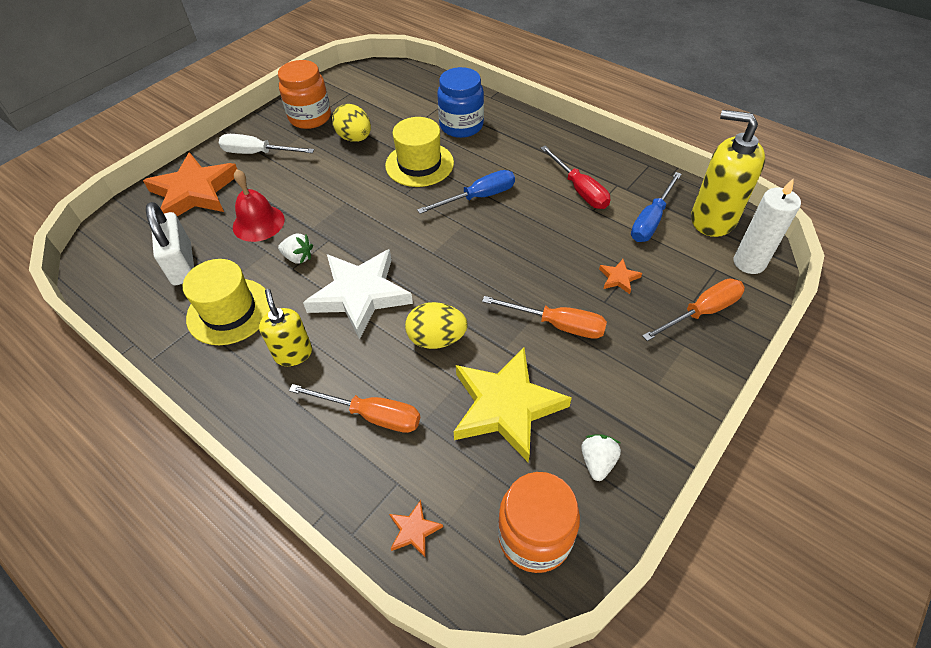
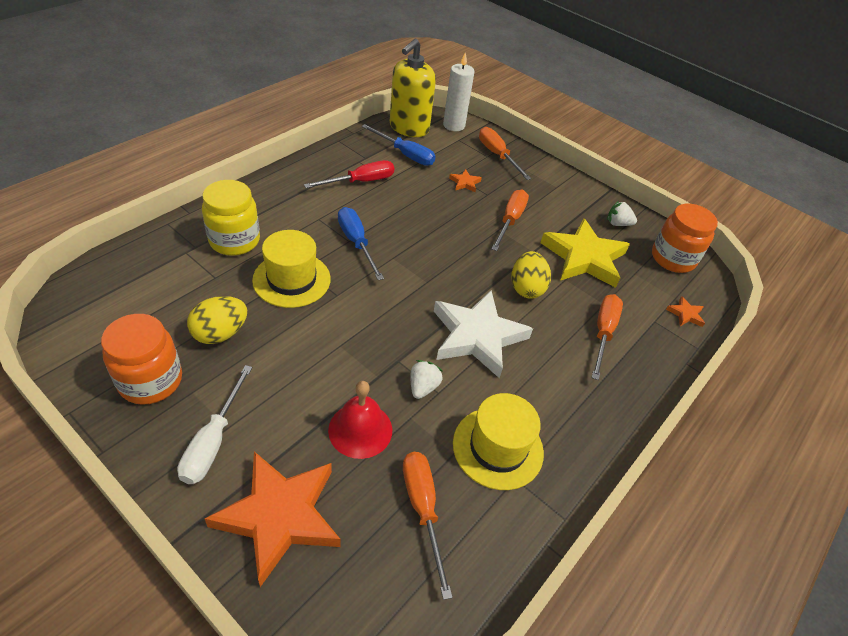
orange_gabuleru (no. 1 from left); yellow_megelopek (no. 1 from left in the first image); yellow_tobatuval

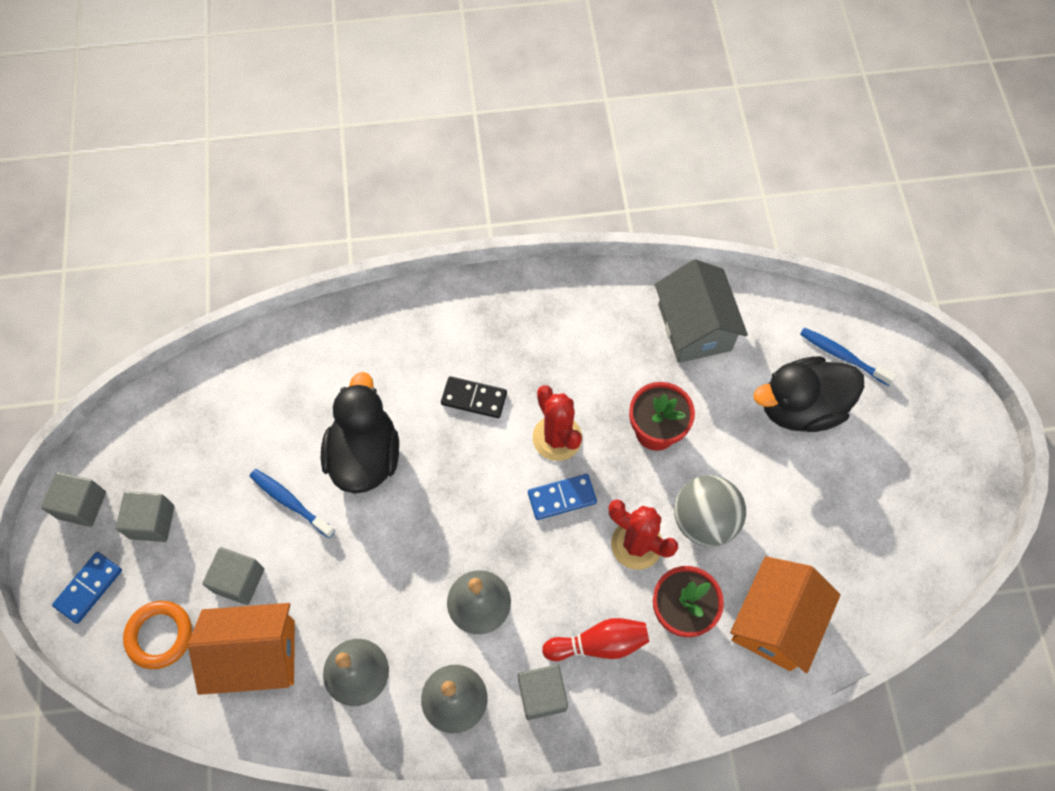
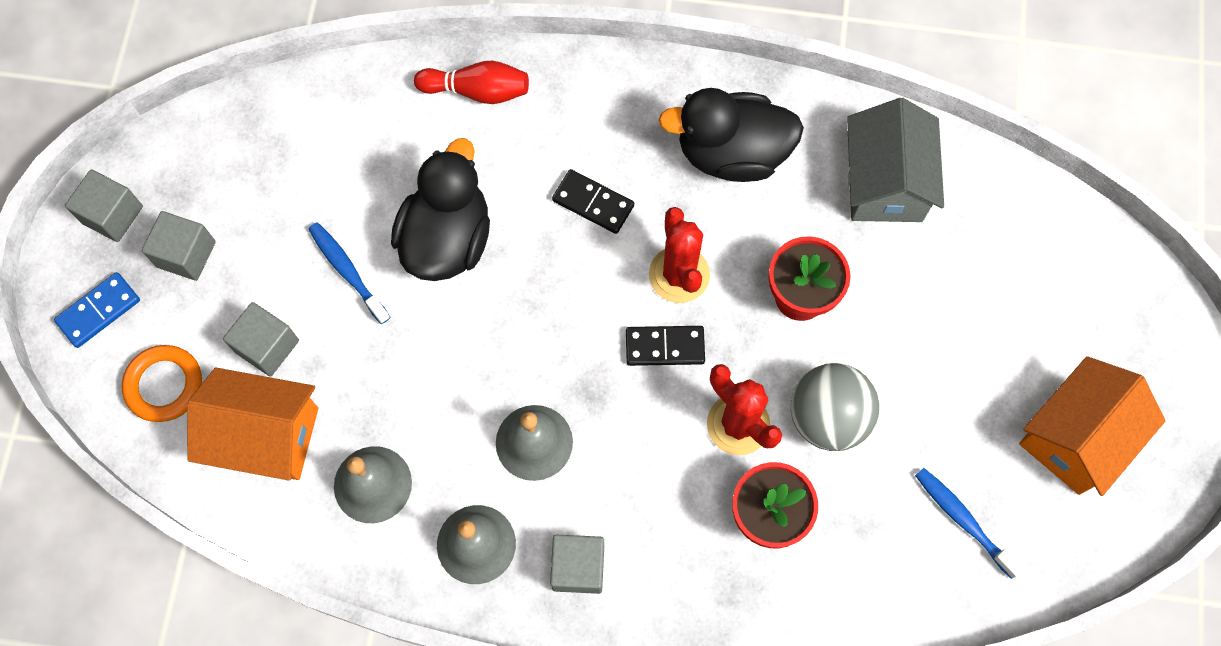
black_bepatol (no. 2 from left); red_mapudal; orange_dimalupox (no. 2 from left); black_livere (no. 2 from left); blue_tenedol (no. 2 from left)

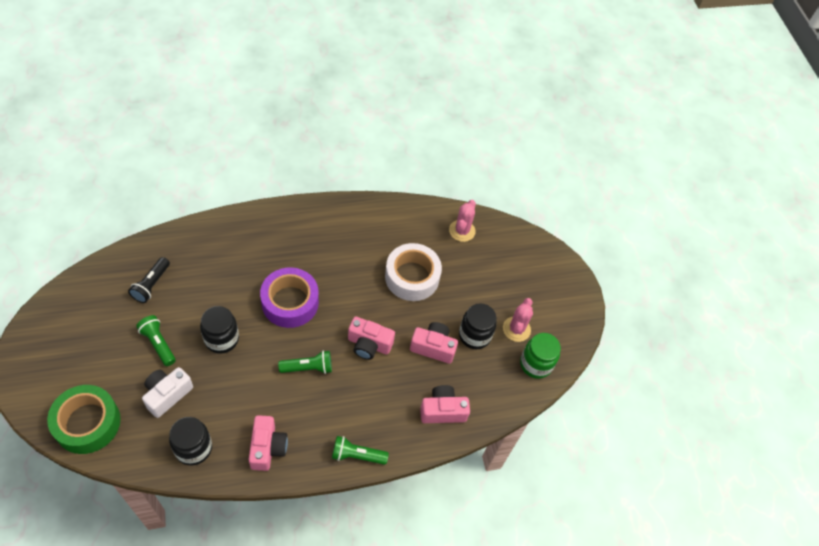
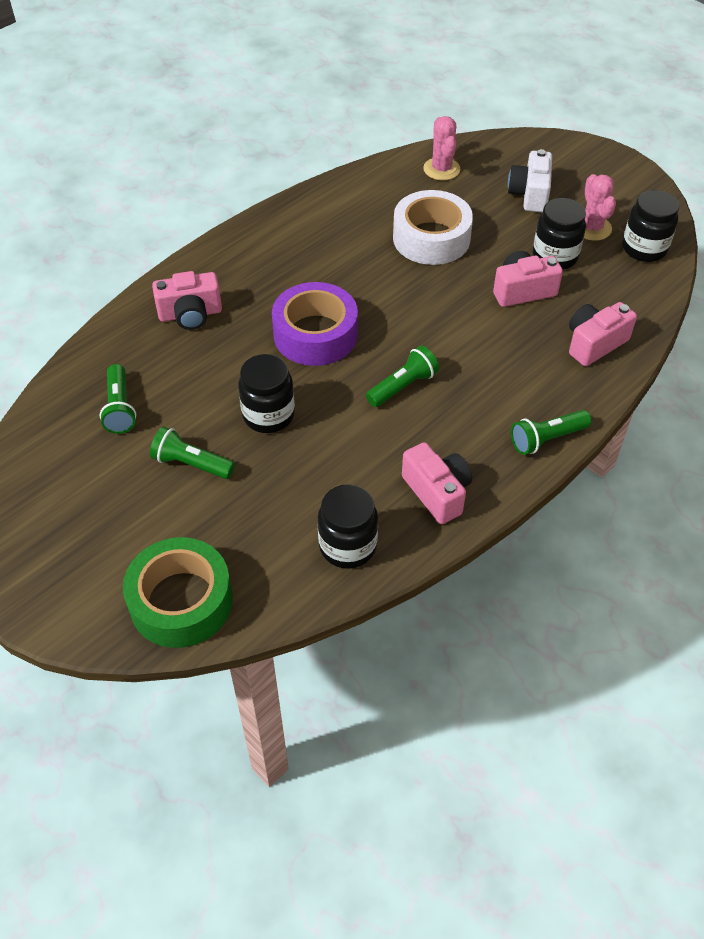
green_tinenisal (no. 1 from left); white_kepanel; pink_kepanel (no. 1 from left); black_tobatuval (no. 4 from left)

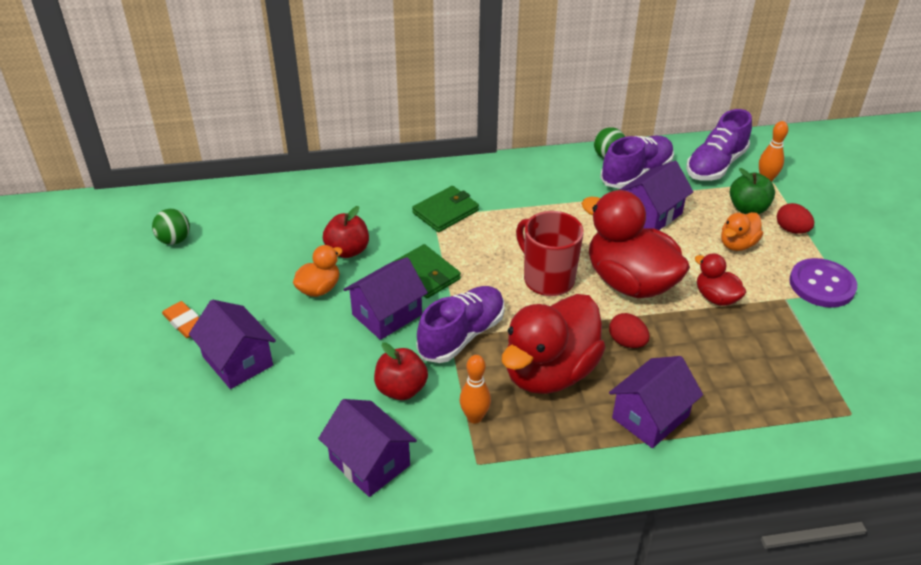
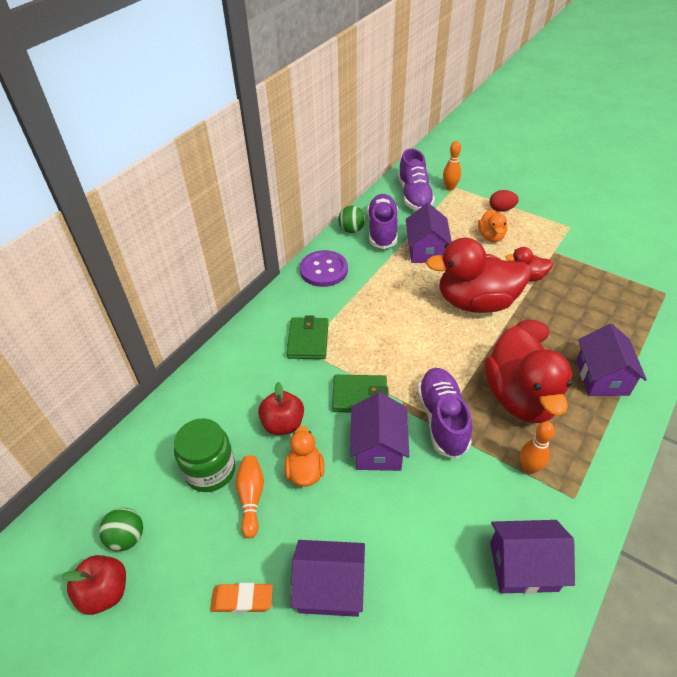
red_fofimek (no. 1 from left); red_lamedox; green_fofimek; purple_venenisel; green_tobatuval; orange_mapudal (no. 1 from left)

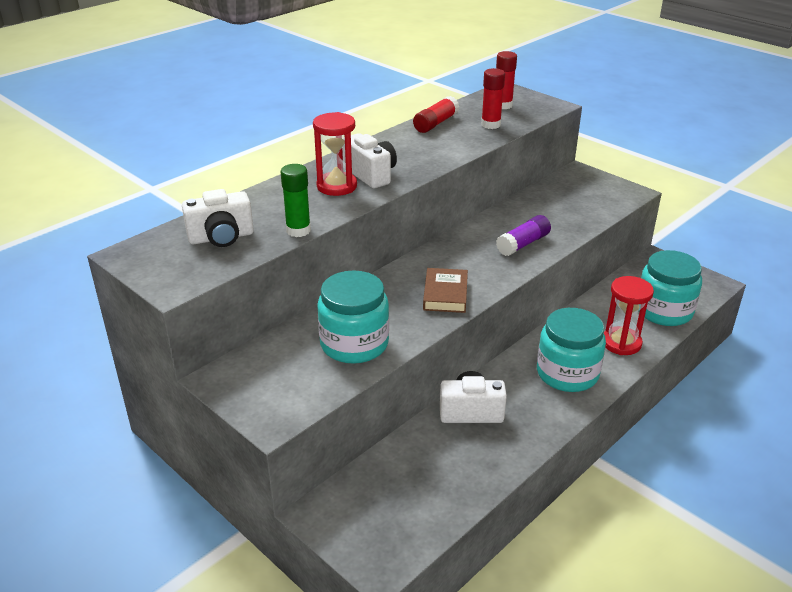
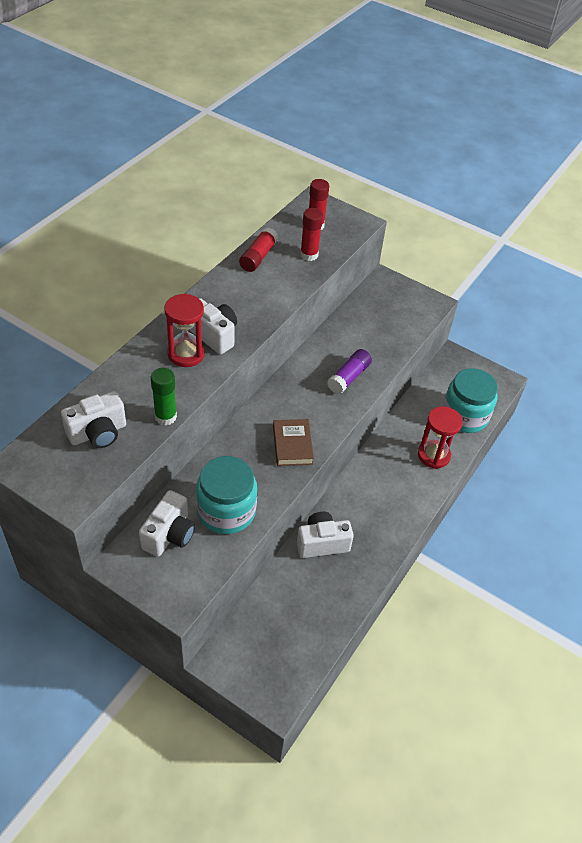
turquoise_tobatuval (no. 2 from left in the first image); white_kepanel (no. 2 from left)

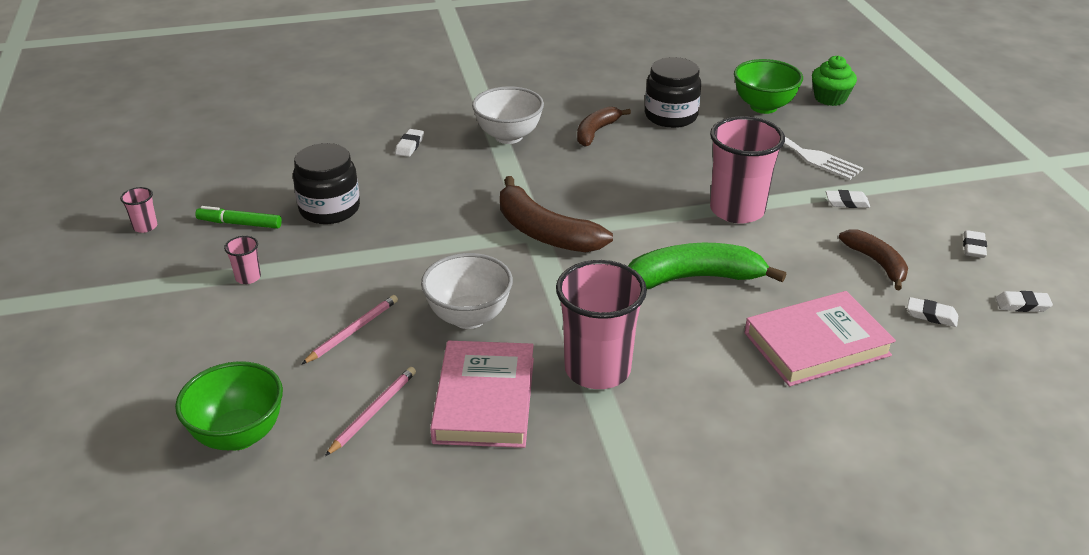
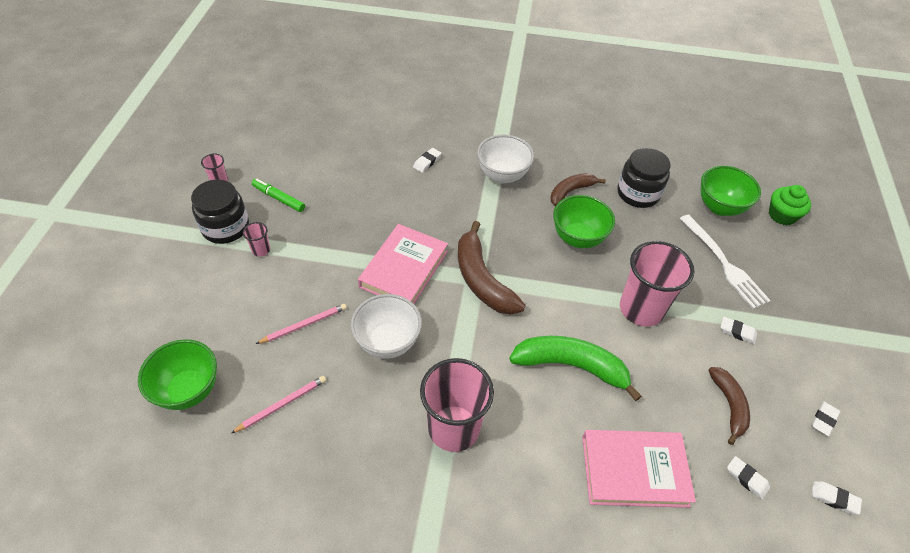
black_tobatuval (no. 1 from left); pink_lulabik (no. 1 from left); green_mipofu (no. 2 from left)

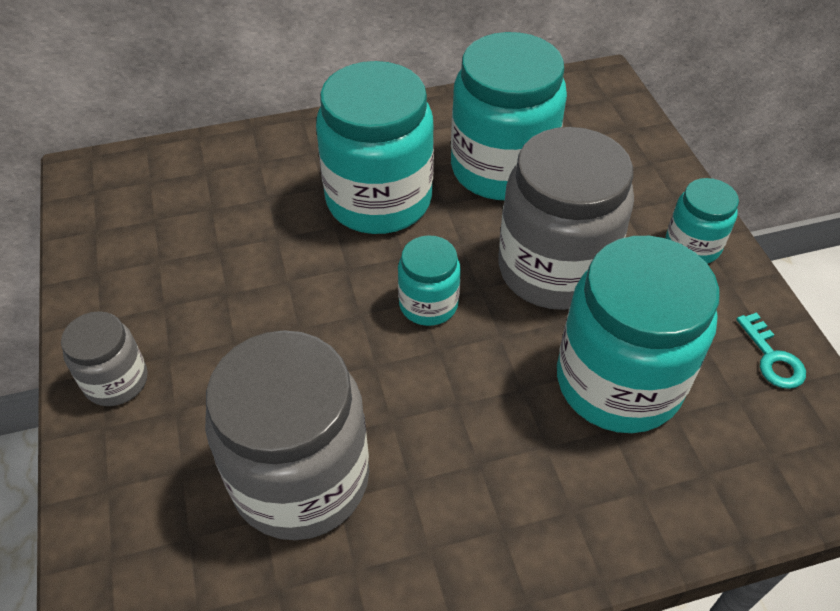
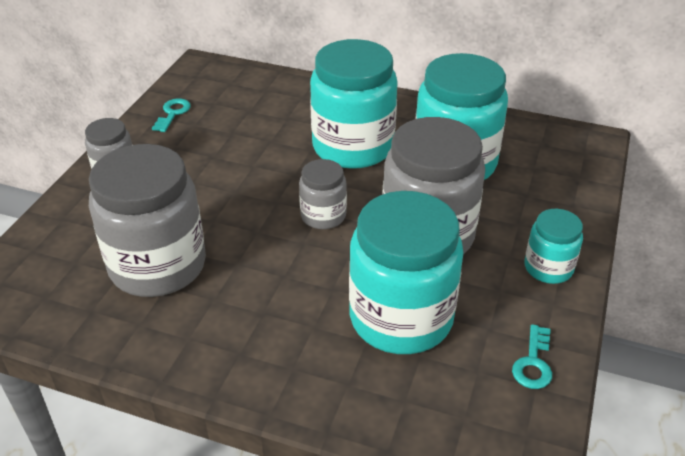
grey_tobatuval (no. 3 from left); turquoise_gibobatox (no. 1 from left)

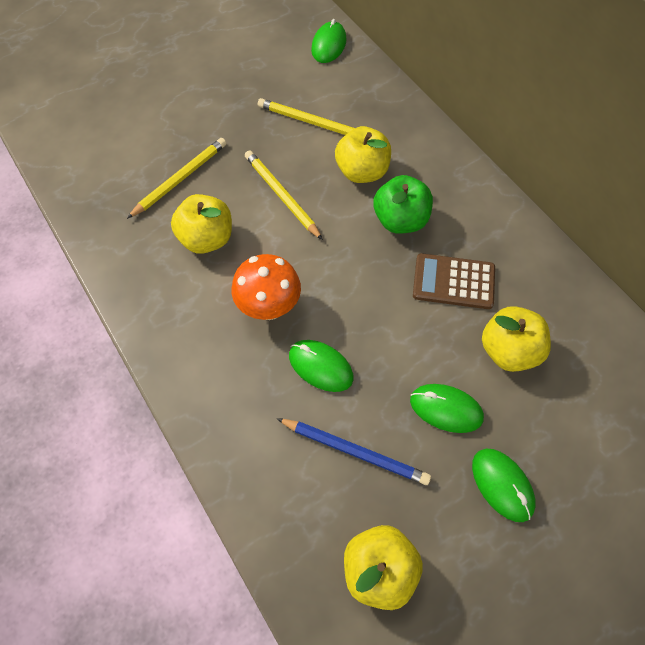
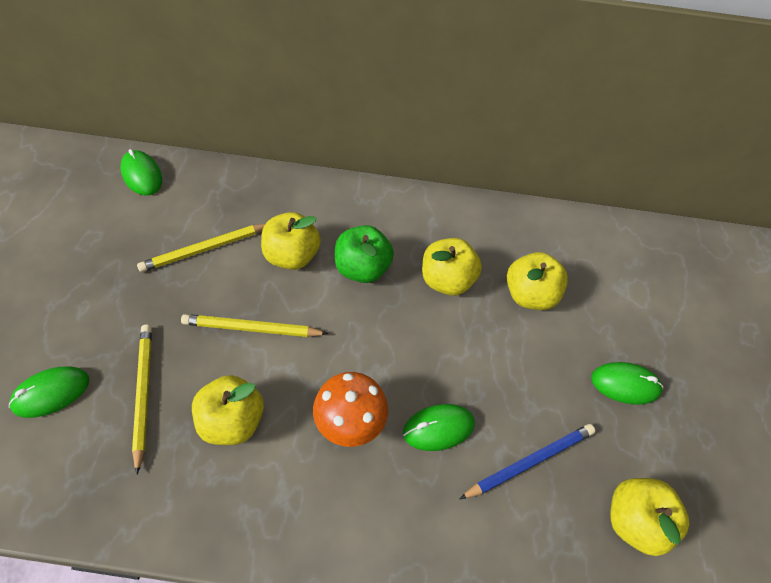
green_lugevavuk (no. 1 from left); yellow_fofimek (no. 3 from left)

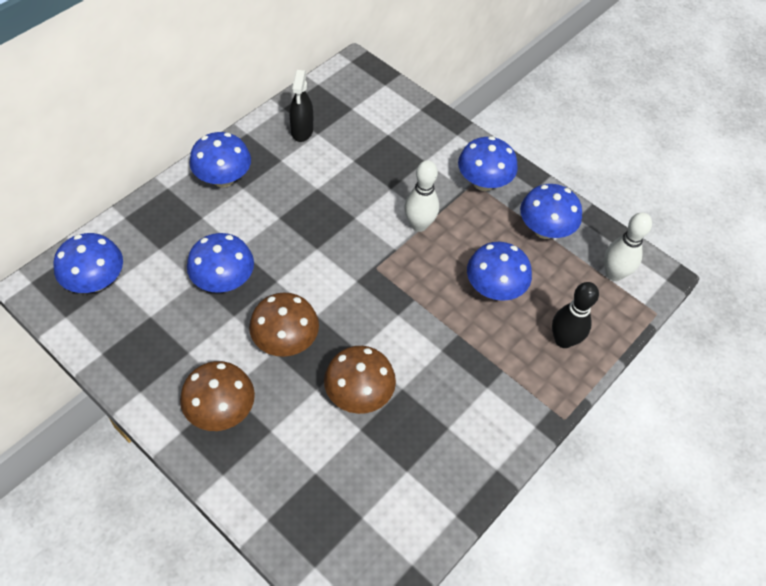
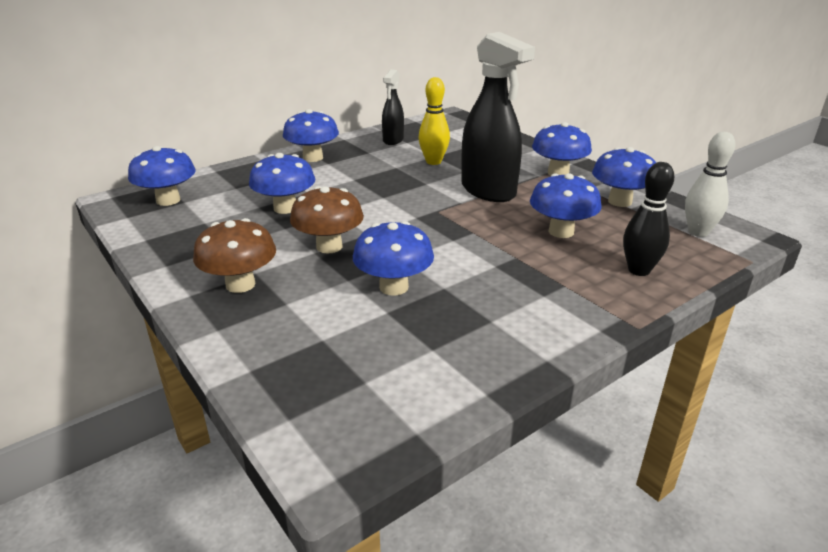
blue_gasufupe (no. 4 from left); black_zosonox (no. 2 from left); yellow_mapudal

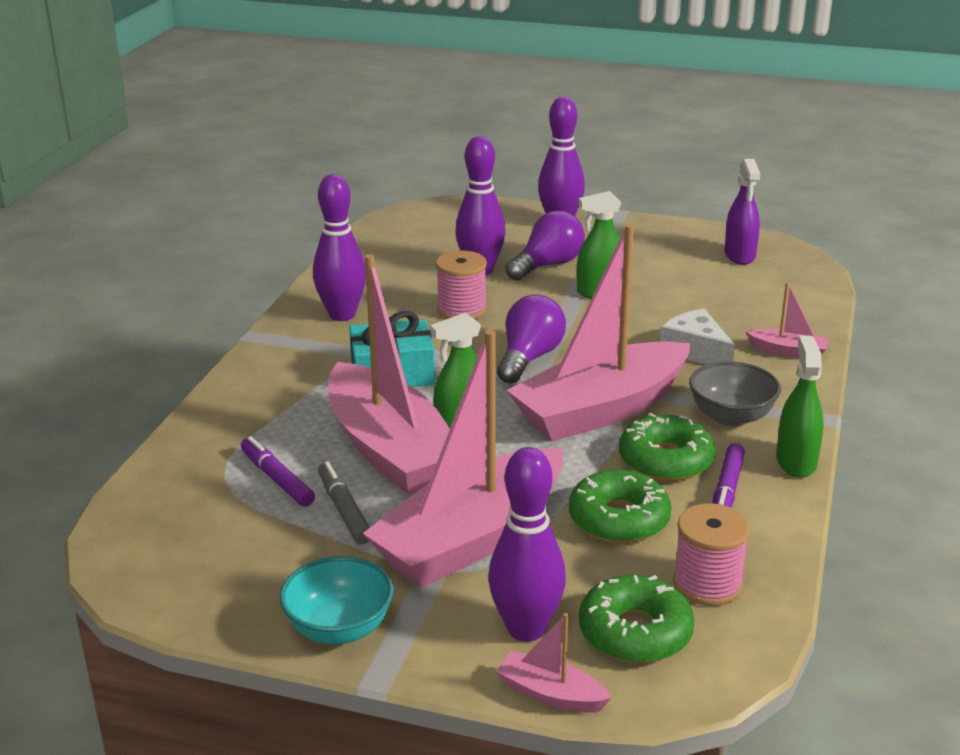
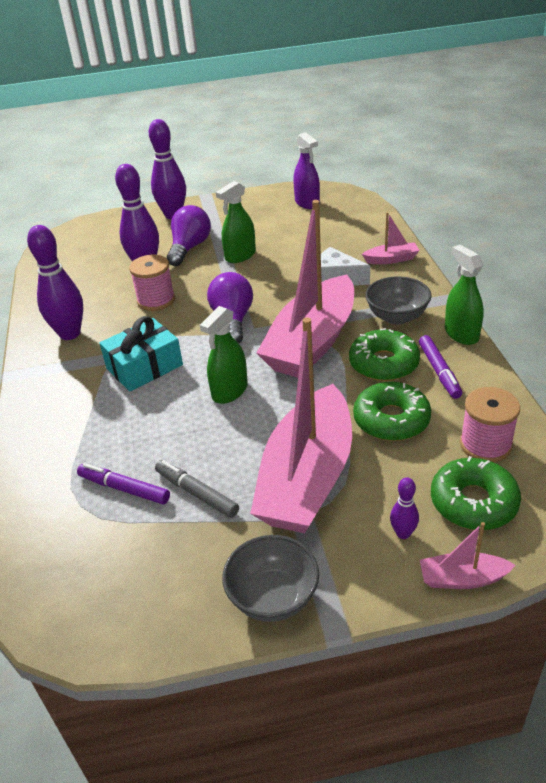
grey_mipofu (no. 1 from left); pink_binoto (no. 1 from left in the first image); purple_mapudal (no. 4 from left)

